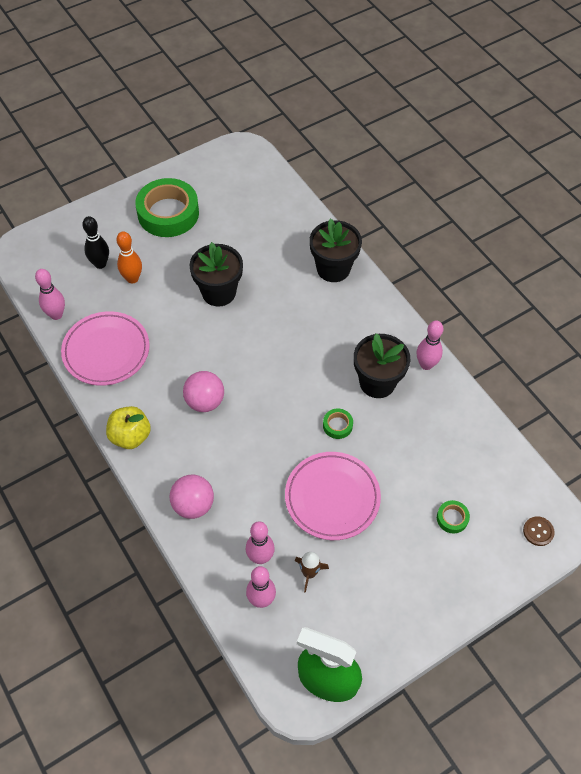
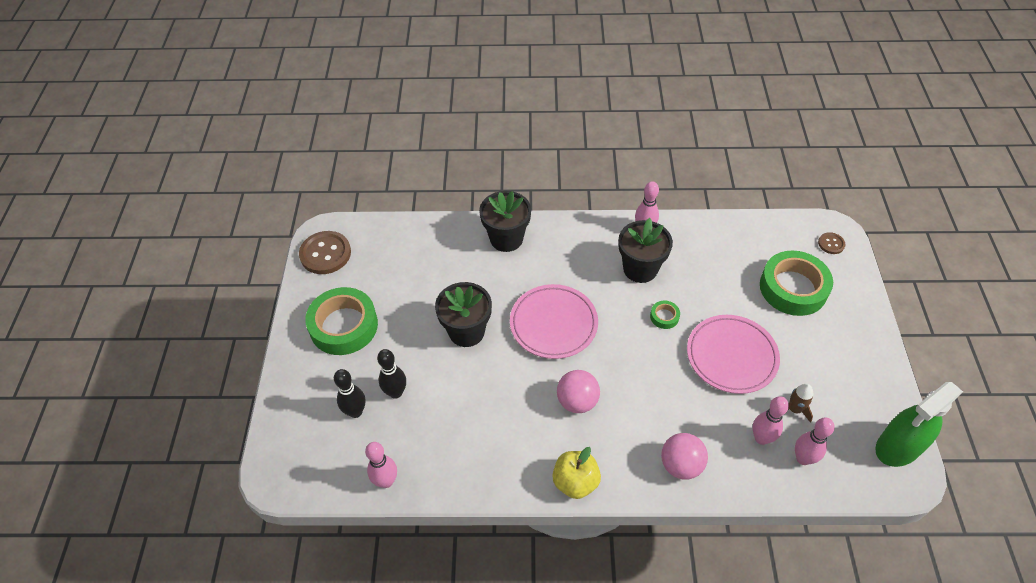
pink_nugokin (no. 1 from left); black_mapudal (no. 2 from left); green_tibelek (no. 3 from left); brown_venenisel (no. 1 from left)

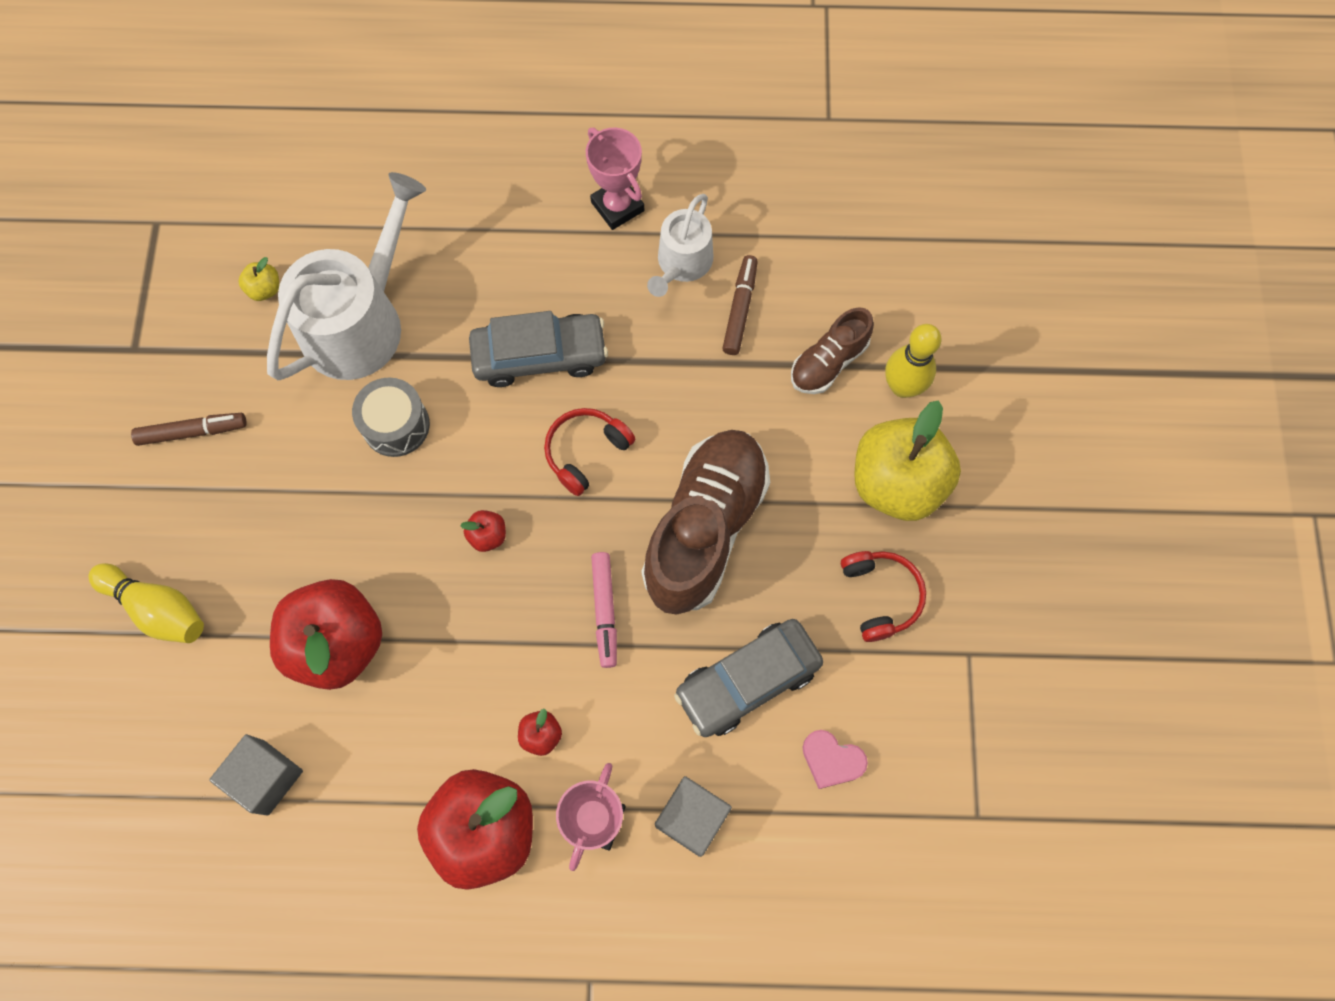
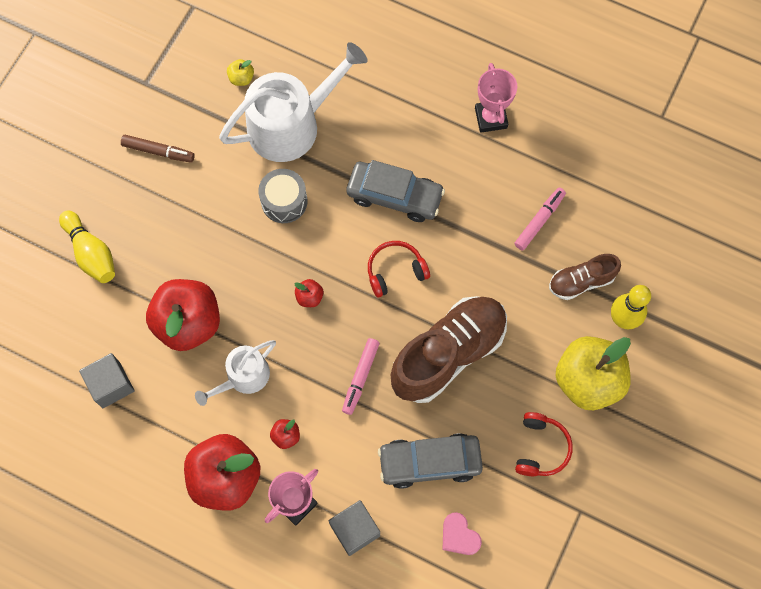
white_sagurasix (no. 1 from left); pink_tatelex (no. 2 from left)

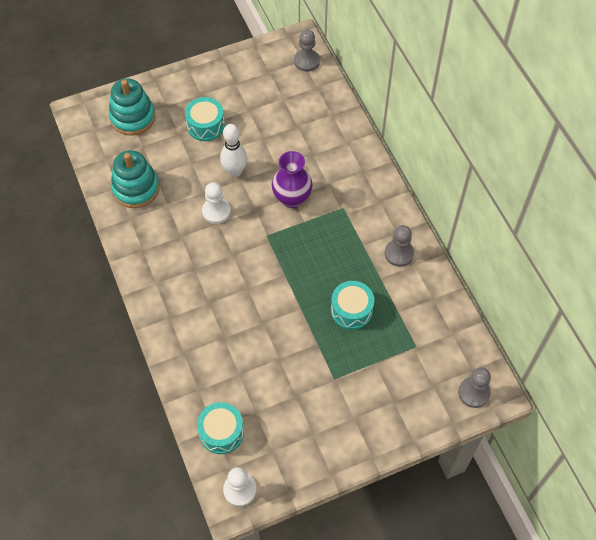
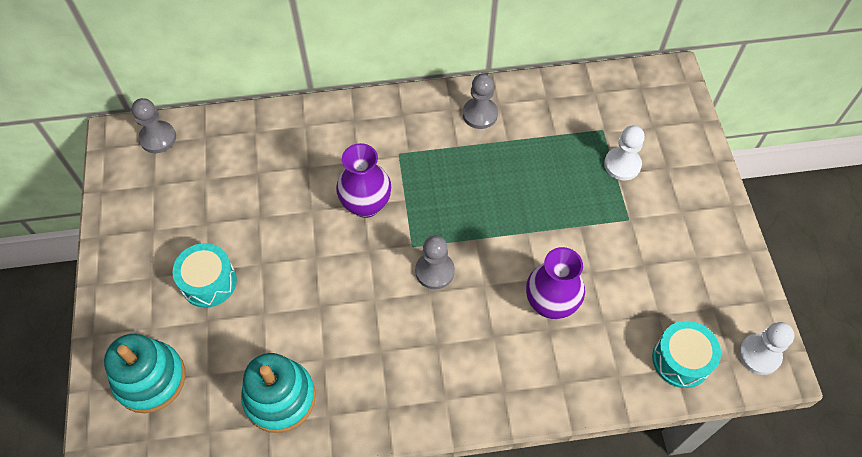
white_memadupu (no. 1 from left); white_mapudal; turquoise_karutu (no. 3 from left in the first image); grey_memadupu (no. 2 from left); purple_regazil (no. 2 from left)

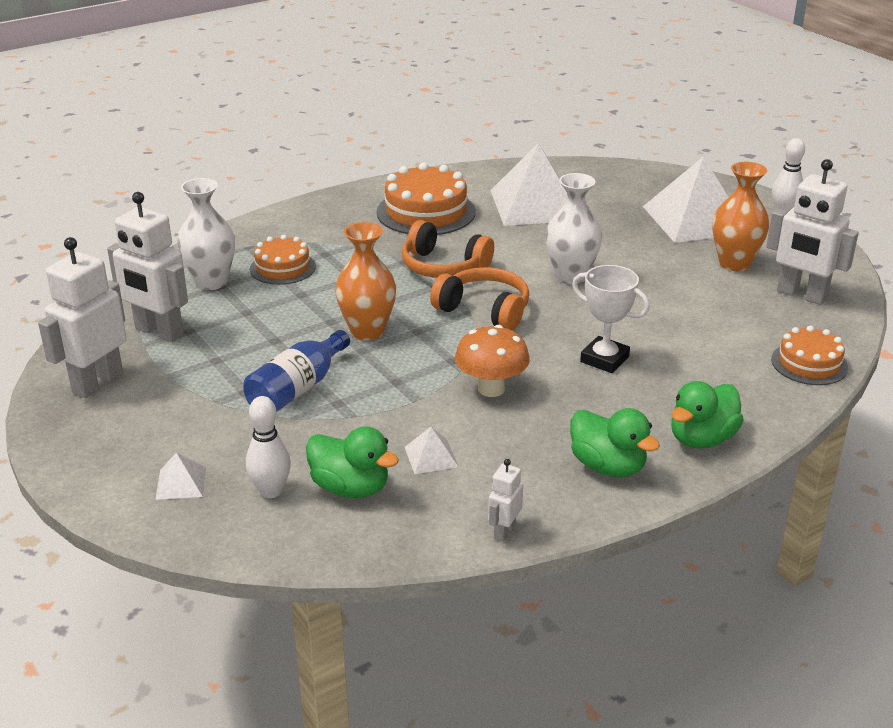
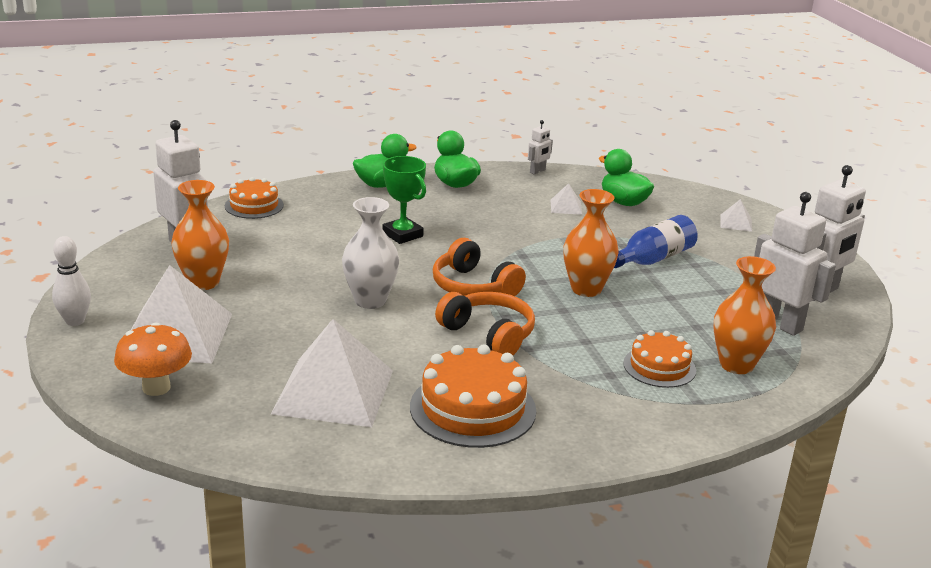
orange_regazil (no. 3 from left); white_mapudal (no. 1 from left in the first image); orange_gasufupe; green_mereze

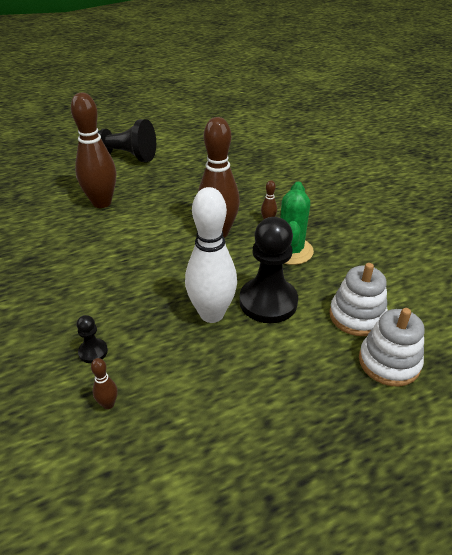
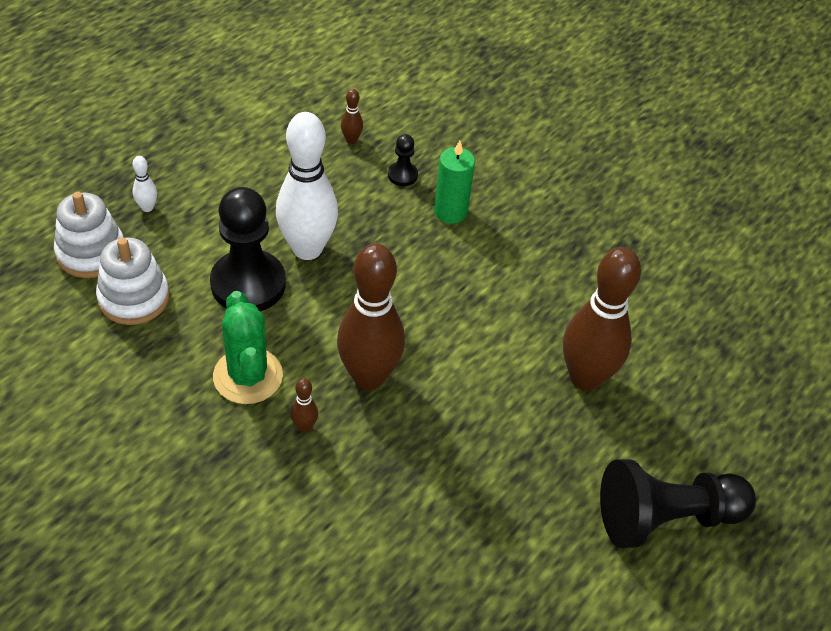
white_mapudal (no. 1 from left); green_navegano

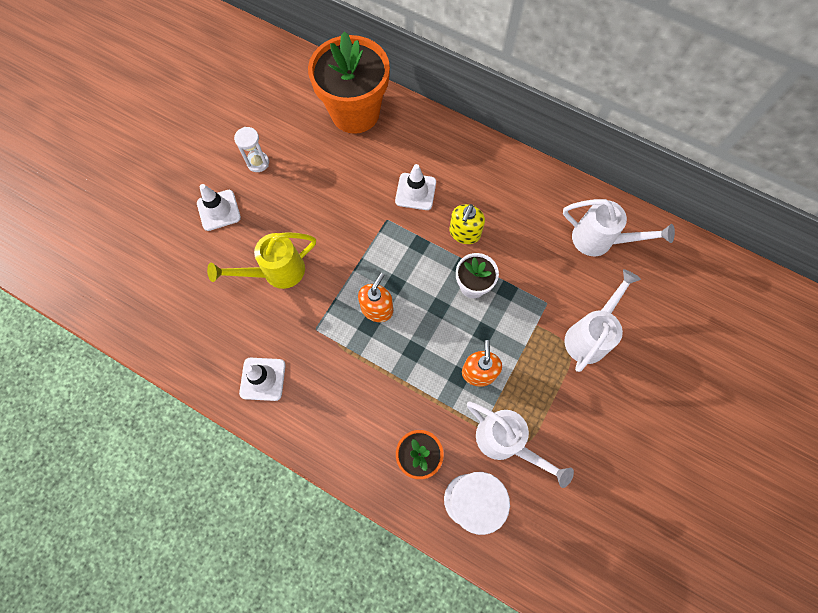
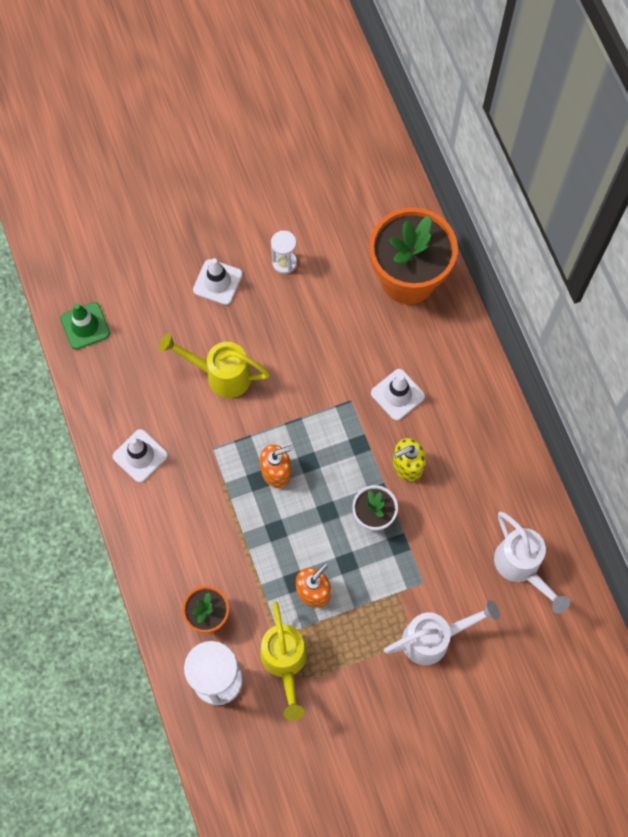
yellow_sagurasix (no. 2 from left); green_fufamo

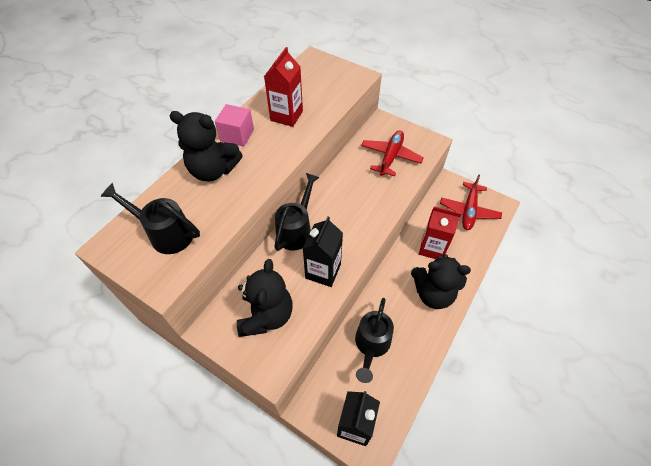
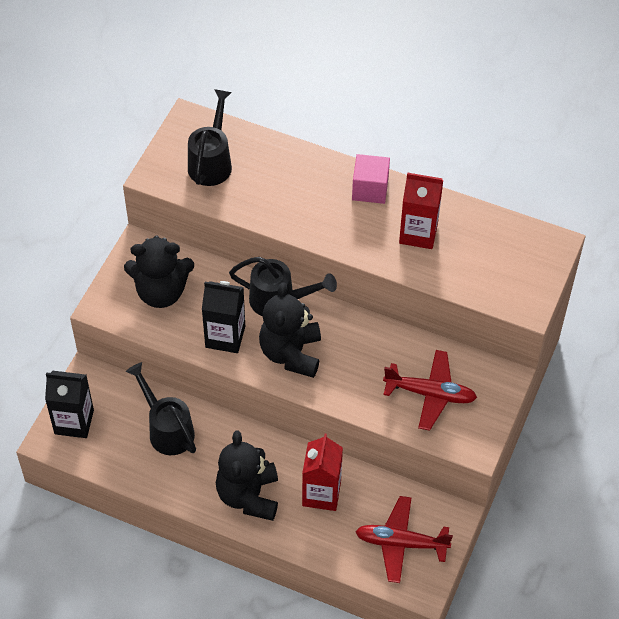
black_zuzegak (no. 3 from left); black_sagurasix (no. 1 from left)

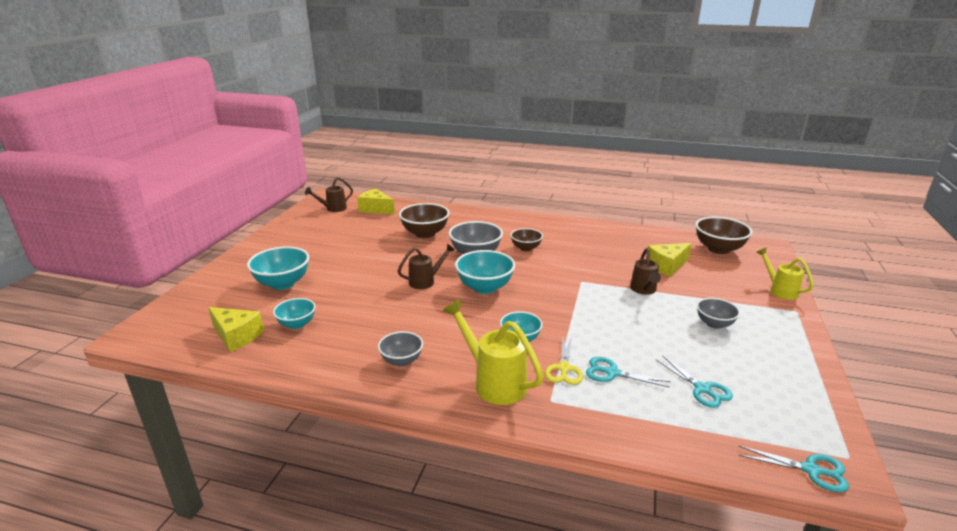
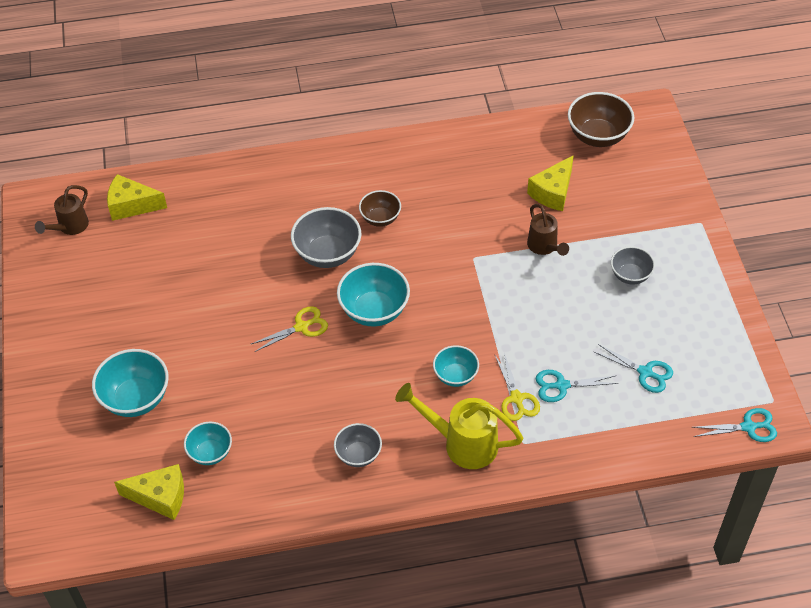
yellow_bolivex (no. 1 from left); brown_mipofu (no. 1 from left in the first image); yellow_sagurasix (no. 2 from left in the first image)

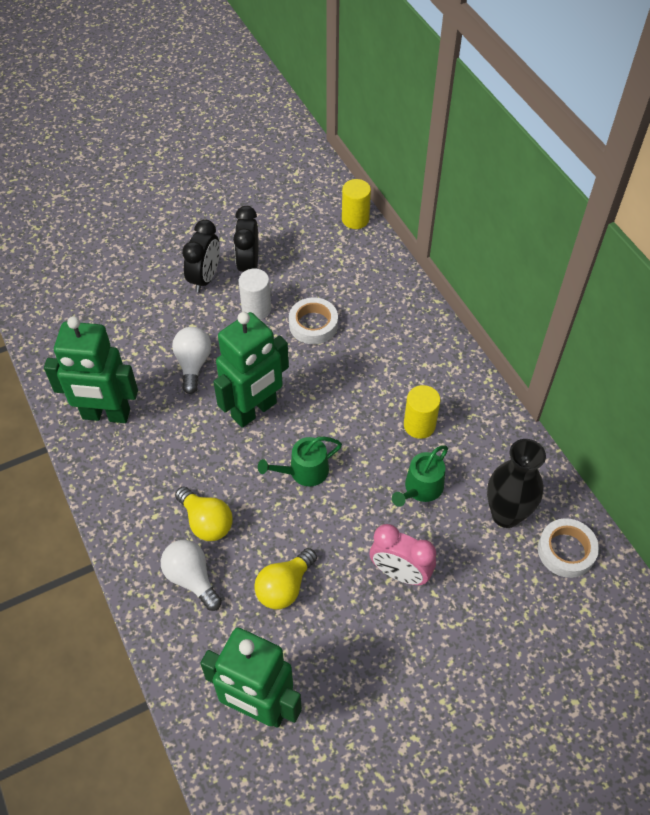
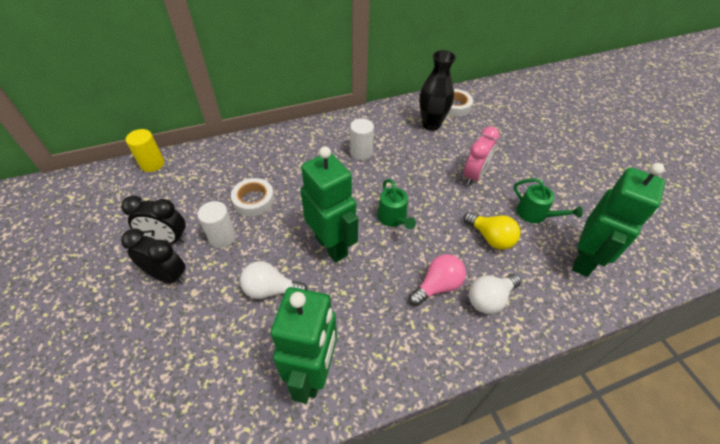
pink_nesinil; green_sagurasix (no. 2 from left); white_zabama (no. 2 from left)

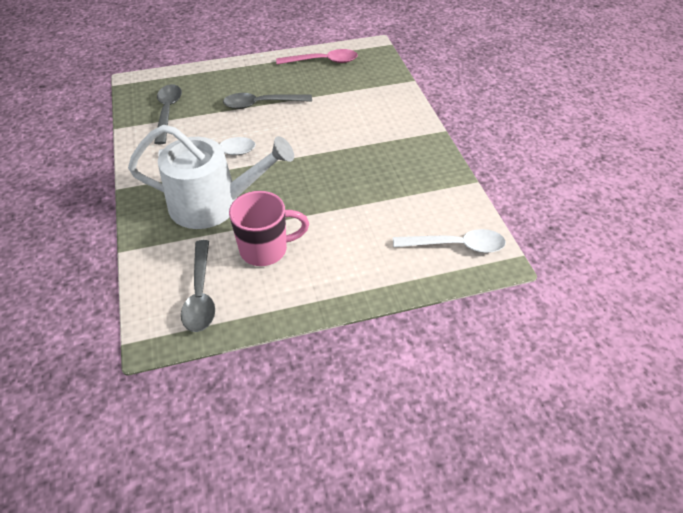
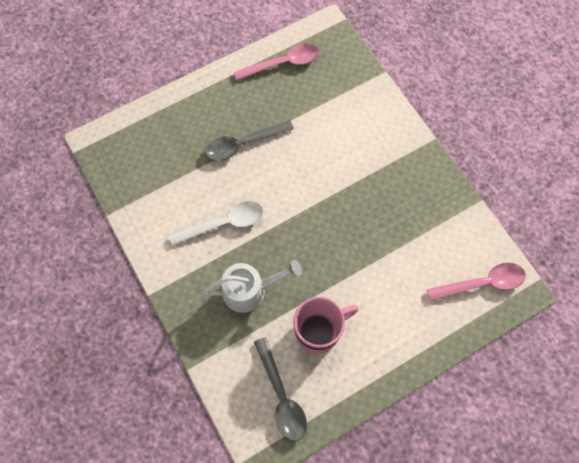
white_sagurasix; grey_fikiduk (no. 1 from left in the first image); pink_fikiduk (no. 2 from left)

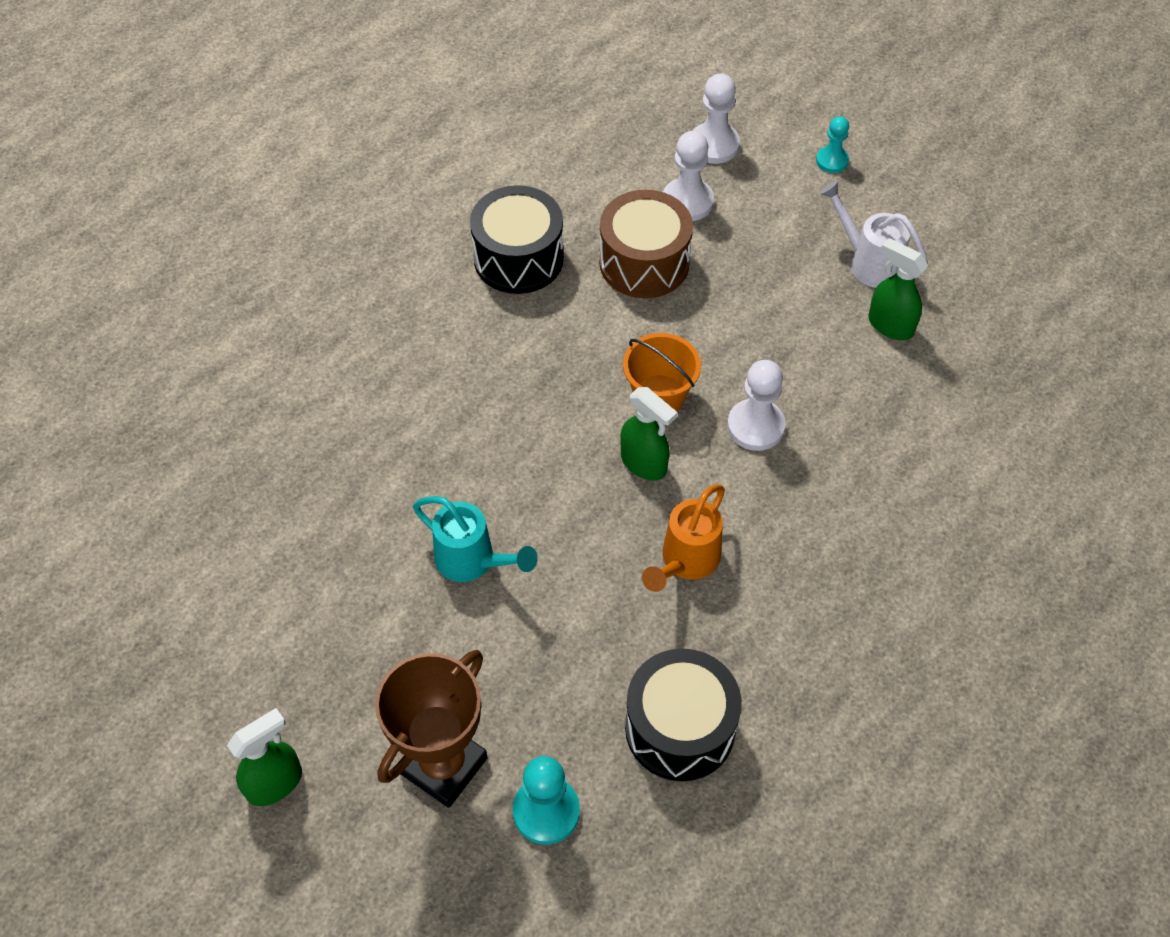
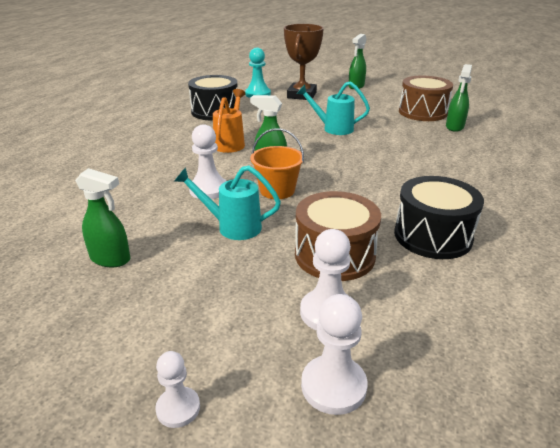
white_memadupu (no. 1 from left); white_sagurasix; turquoise_sagurasix (no. 1 from left); brown_karutu (no. 2 from left); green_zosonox (no. 4 from left)

